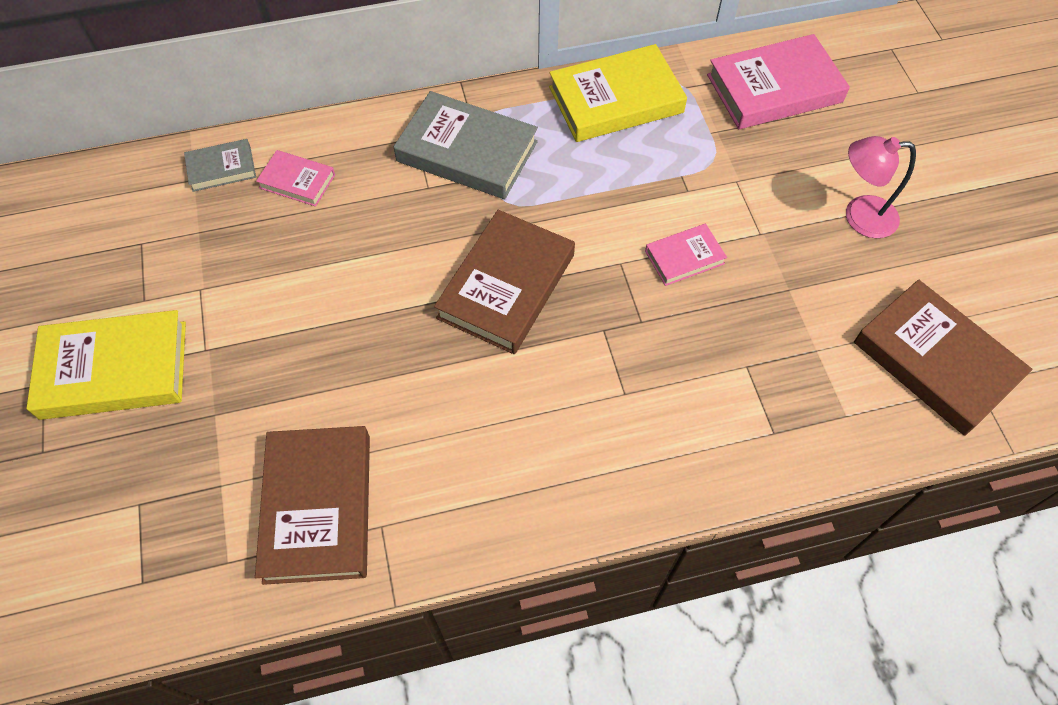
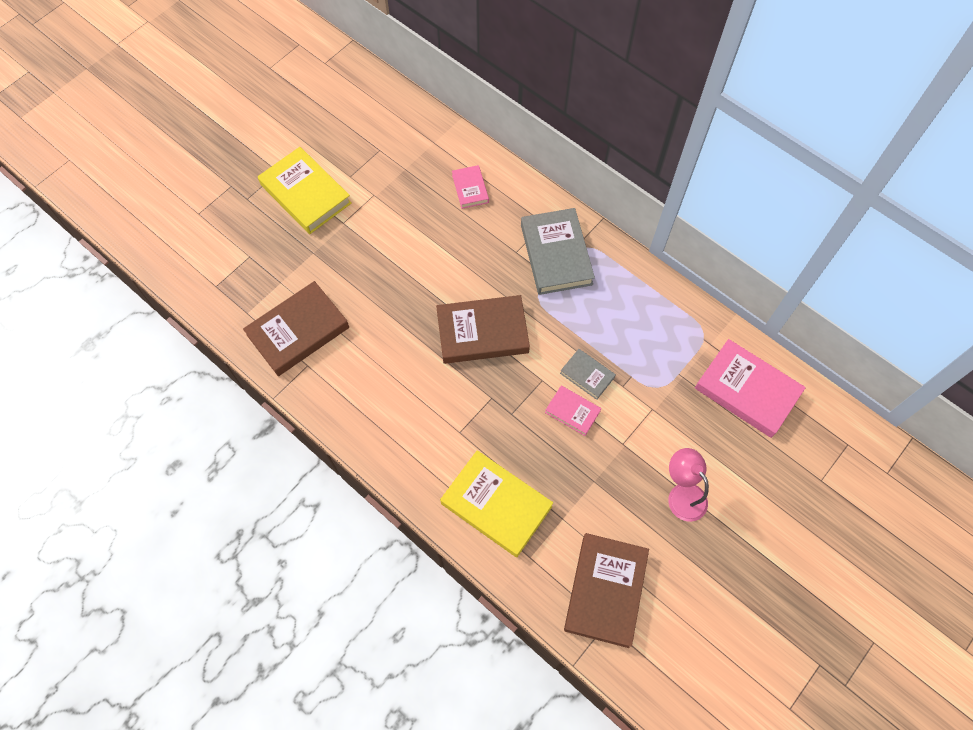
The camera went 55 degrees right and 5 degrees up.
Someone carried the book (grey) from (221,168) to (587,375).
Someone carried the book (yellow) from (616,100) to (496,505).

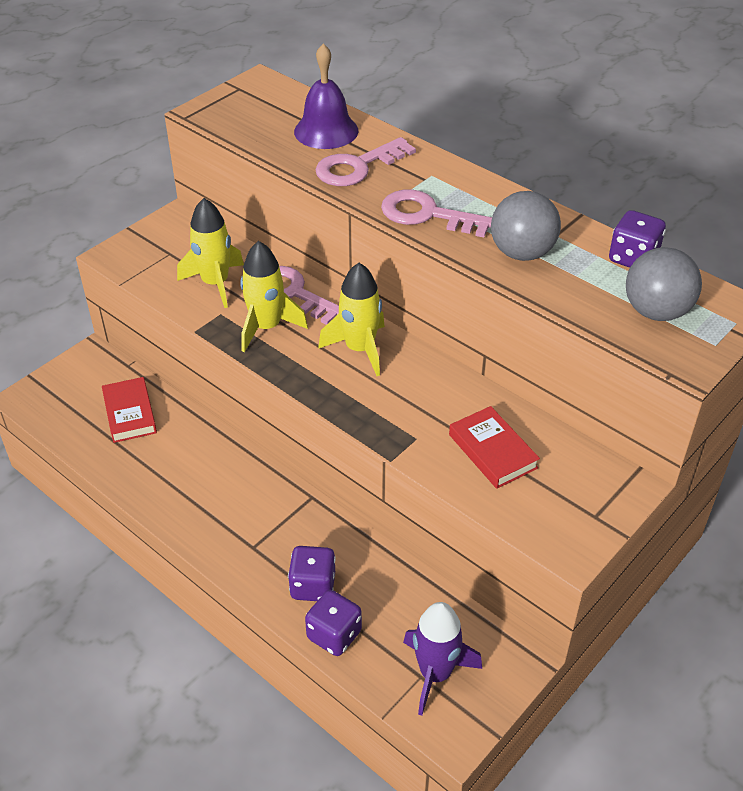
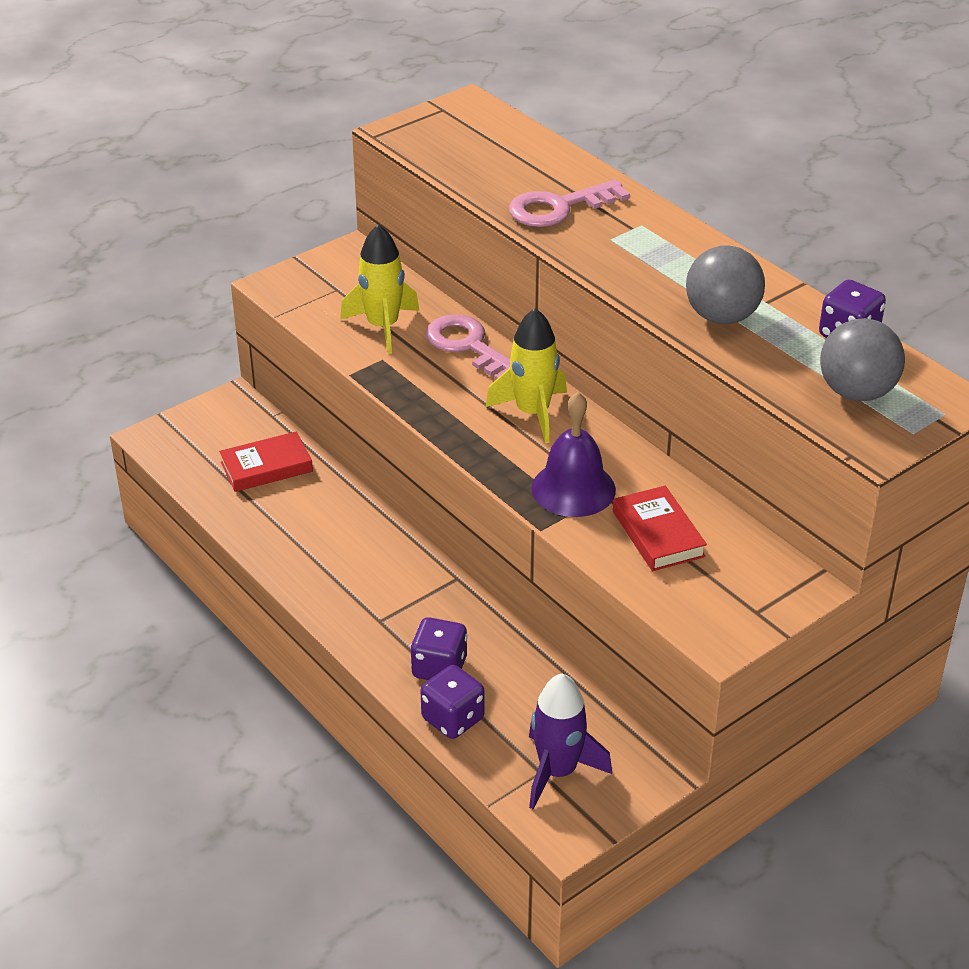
The camera went 10 degrees right and 5 degrees down.
Someone rotated the book (red) at (129,413) by 75 degrees clockwise.
Someone took away the rocket (yellow) at (266,327).
Someone carried the bell (purple) from (326,131) to (573,489).
Someone took away the key (pink) at (427,215).

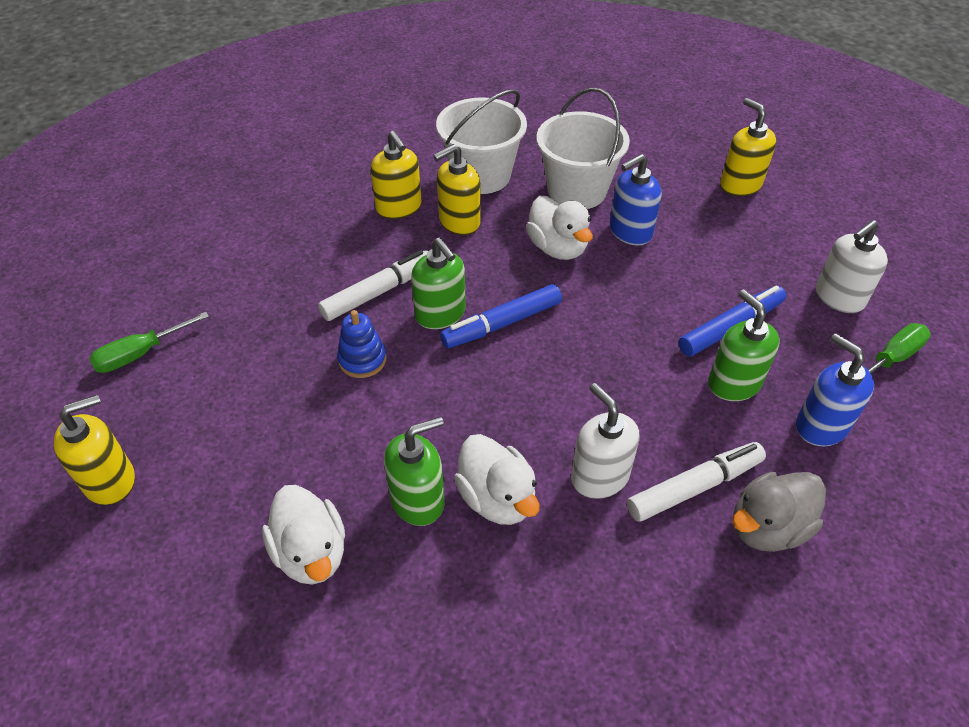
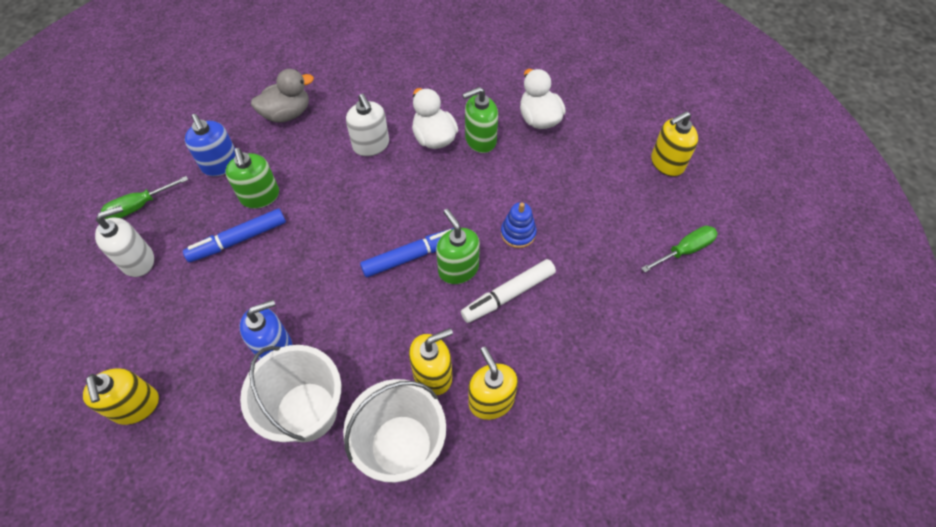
The camera went 175 degrees left and 10 degrees up.
Someone took away the duck (white) at (557,248).
Someone took away the marker (white) at (694,487).

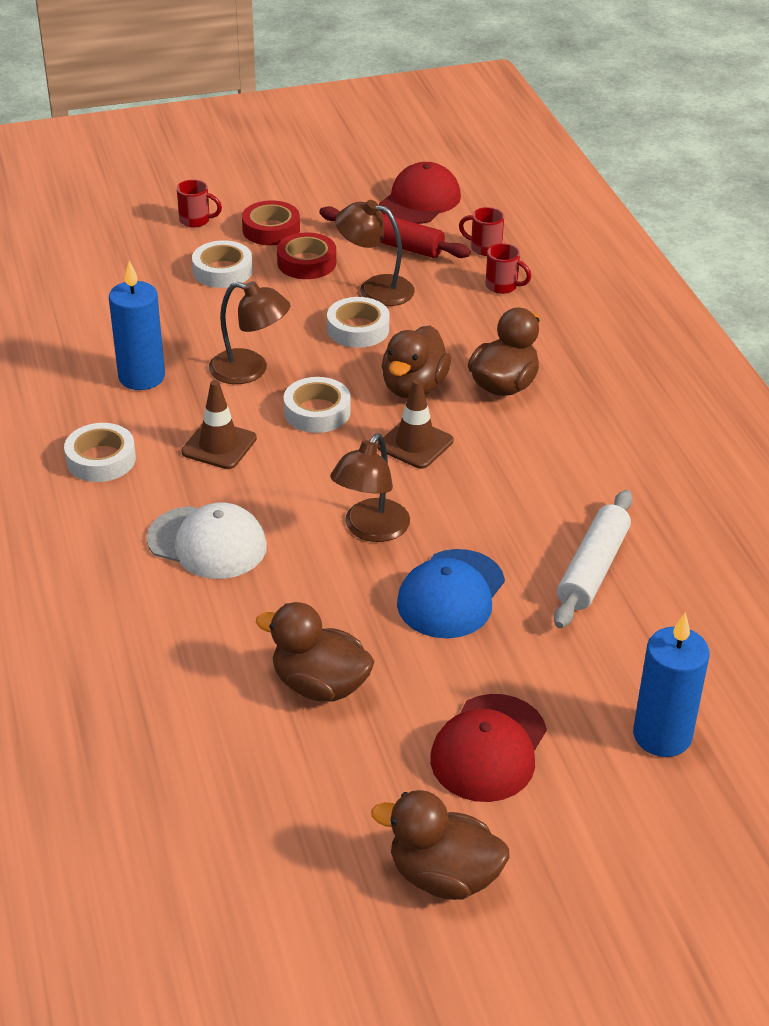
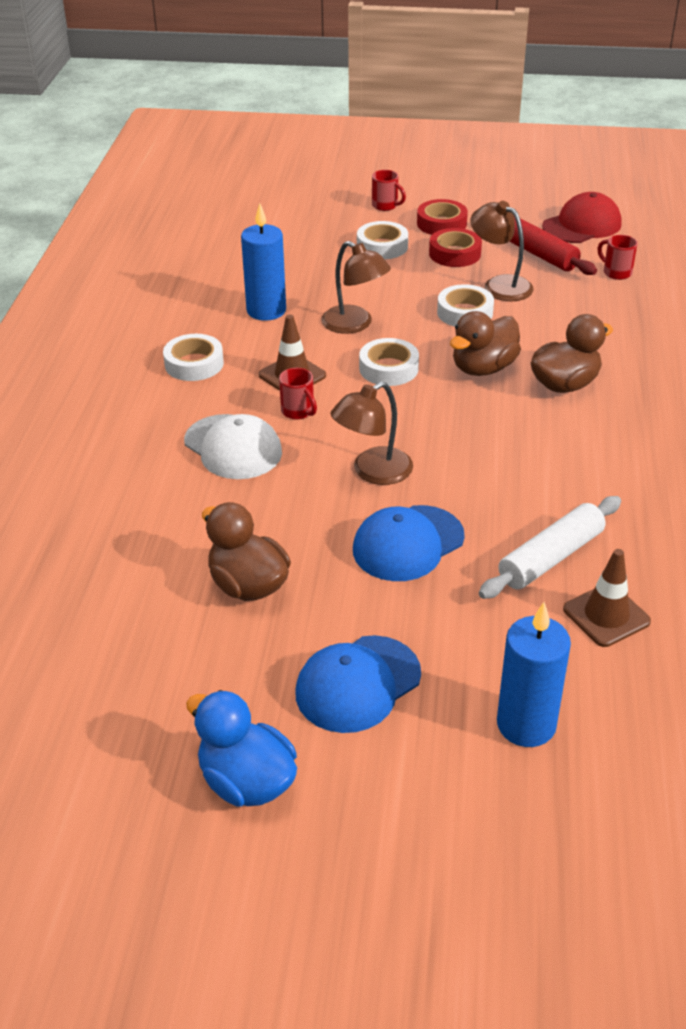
The camera went 25 degrees right and 0 degrees up.
Someone repainted the duck (brown) at (443,876), which became the duck (blue) at (246,782).
Someone carried the traffic cone (brown) from (415,444) to (606,615).
Someone repainted the cap (red) at (489,748), which became the cap (blue) at (357,684).
Someone carried the mug (red) from (503,286) to (298,411).

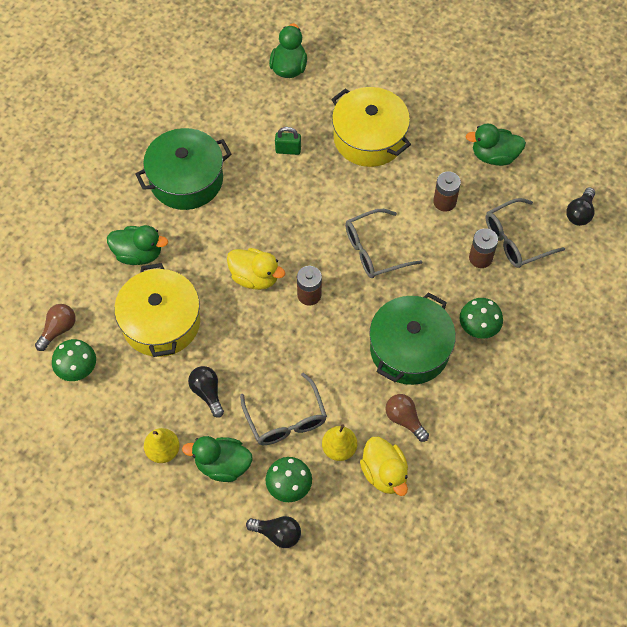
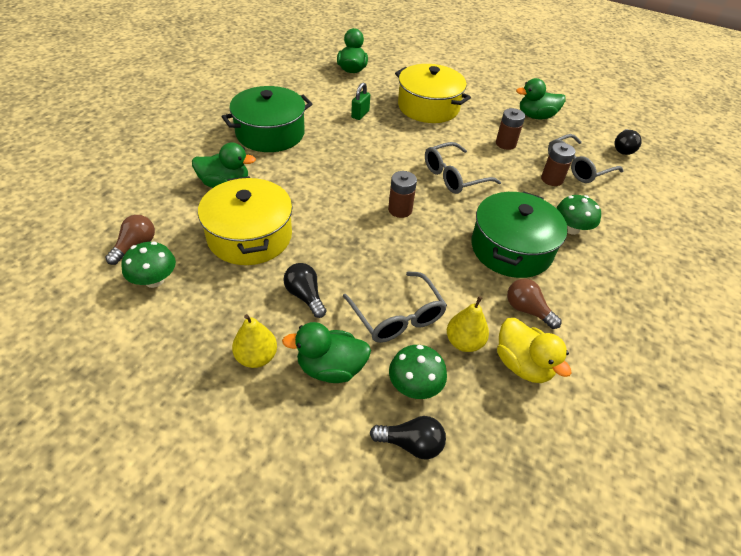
The camera went 10 degrees left and 15 degrees down.
Someone took away the duck (yellow) at (255,277).
Someone rotated the padlock (green) at (288,150) by 60 degrees counterclockwise.

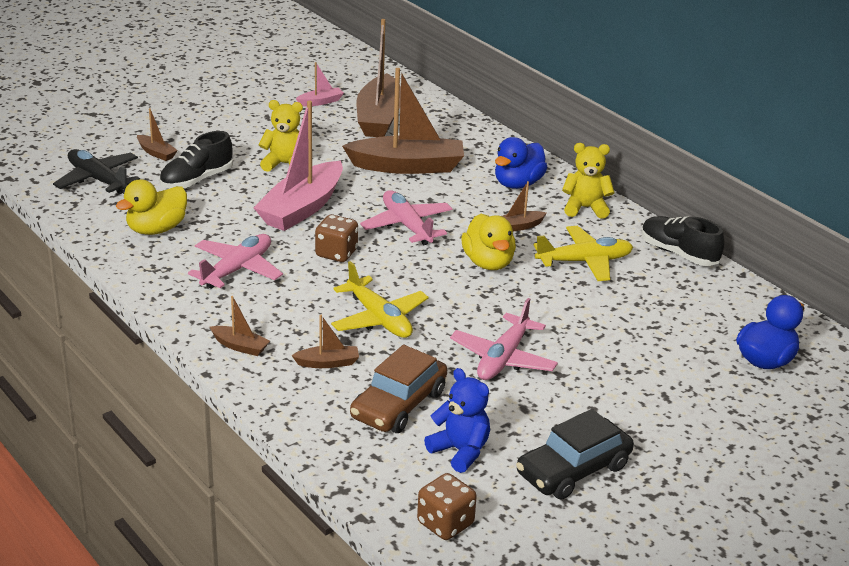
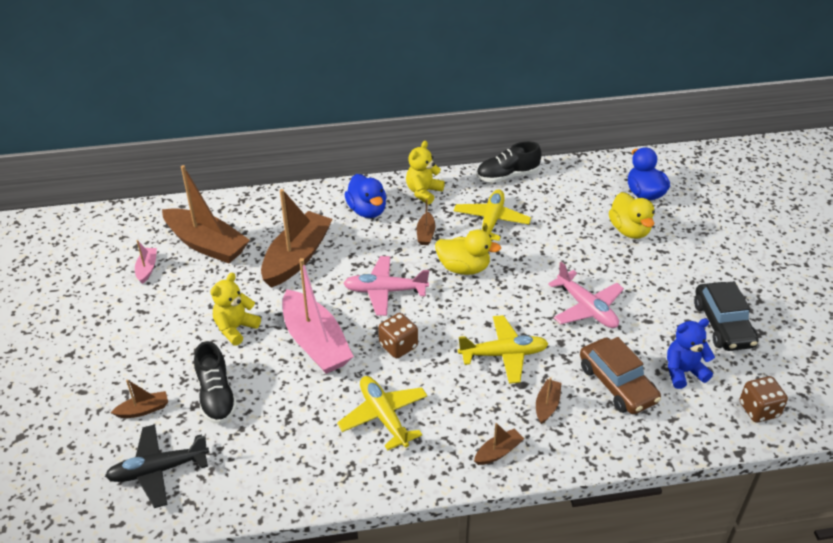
The camera went 60 degrees left and 10 degrees up.
Someone carried the duck (yellow) from (156,229) to (629,230).
Someone repainted the plane (pink) at (237,269), which became the plane (yellow) at (383,416).

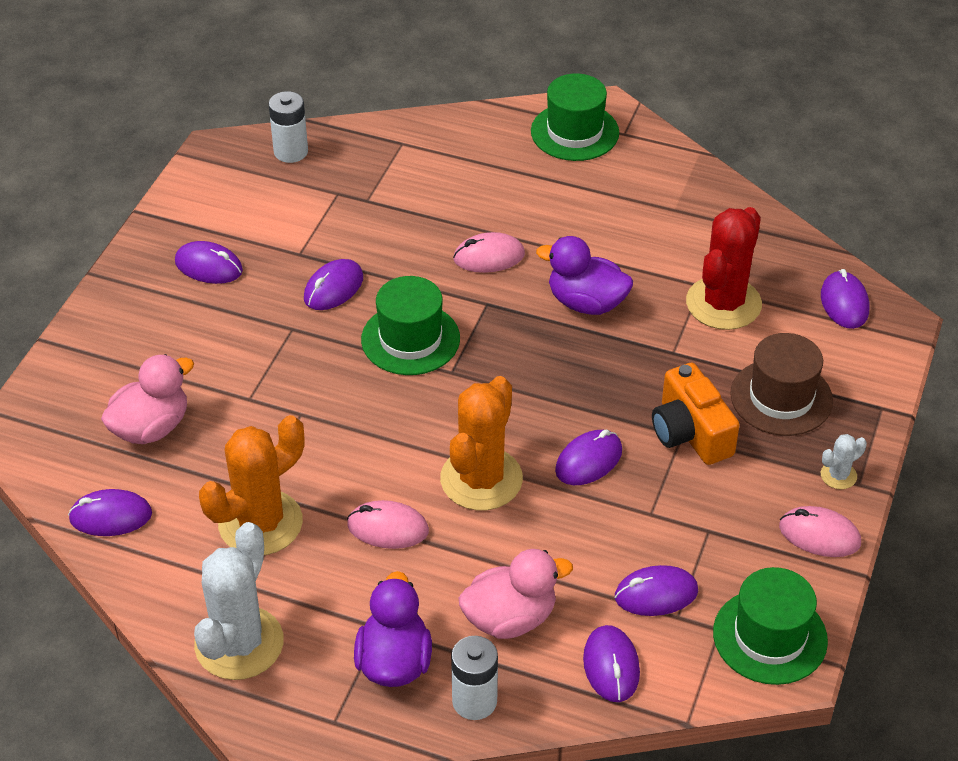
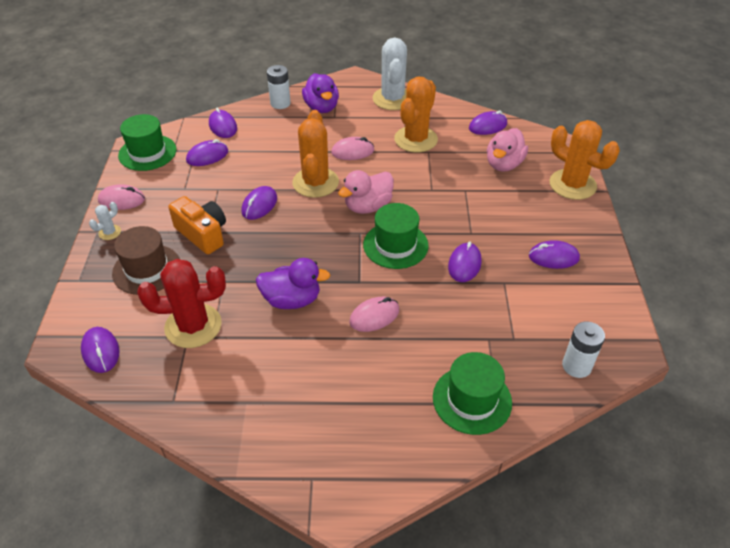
The camera went 160 degrees right and 0 degrees up.
Someone carried the duck (pink) from (510,618) to (368,206).
Someone carried the hat (green) from (574,132) to (472,400).
Someone rotated the cactus (red) at (723,303) by 75 degrees clockwise.
Someone put down the cactus (orange) at (572,185).

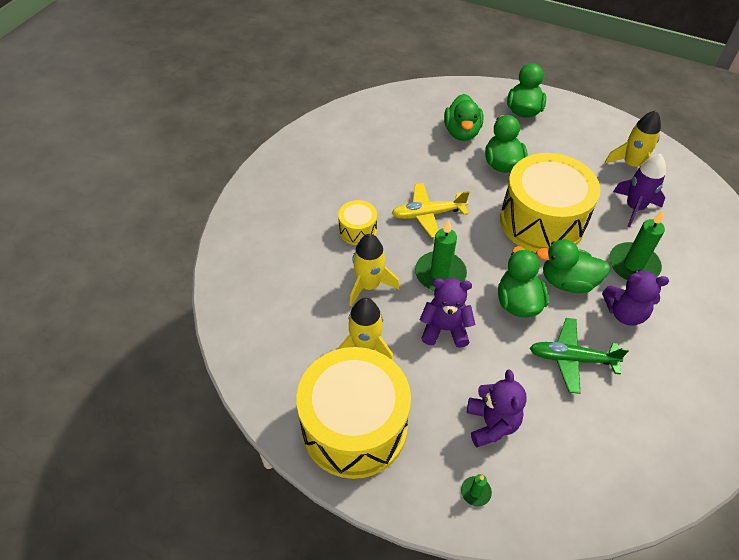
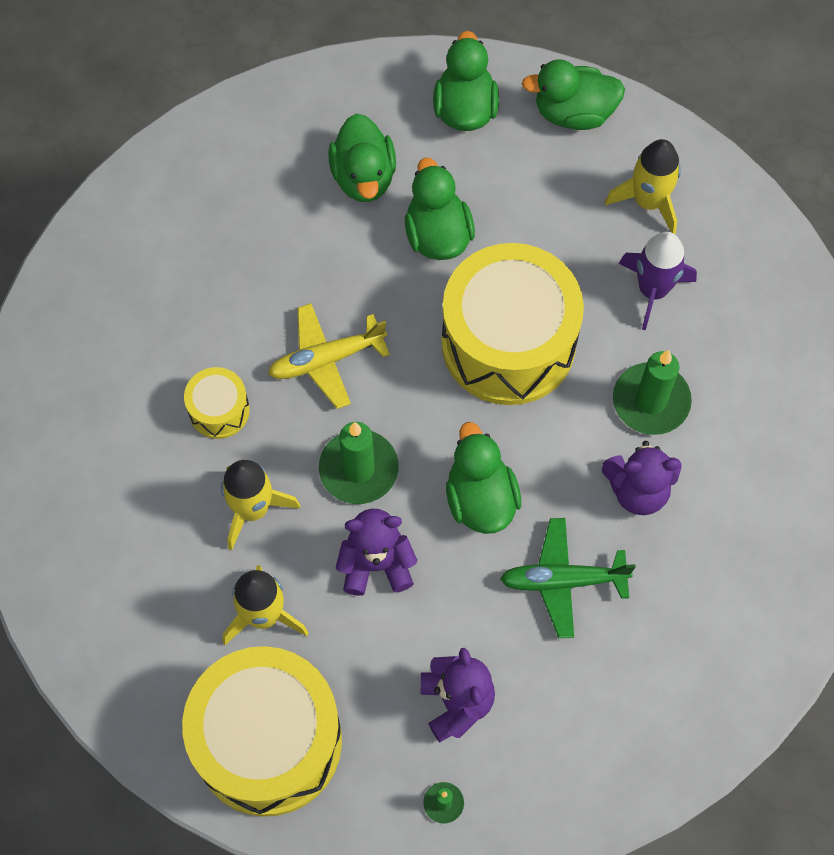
The camera went 10 degrees left and 15 degrees up.
Someone carried the duck (green) from (567,282) to (573,113).

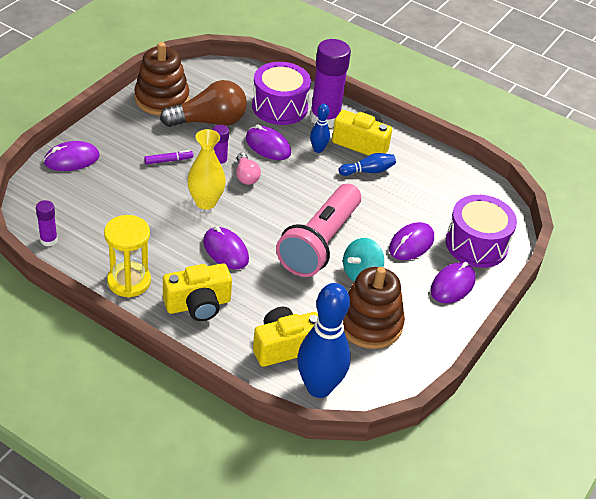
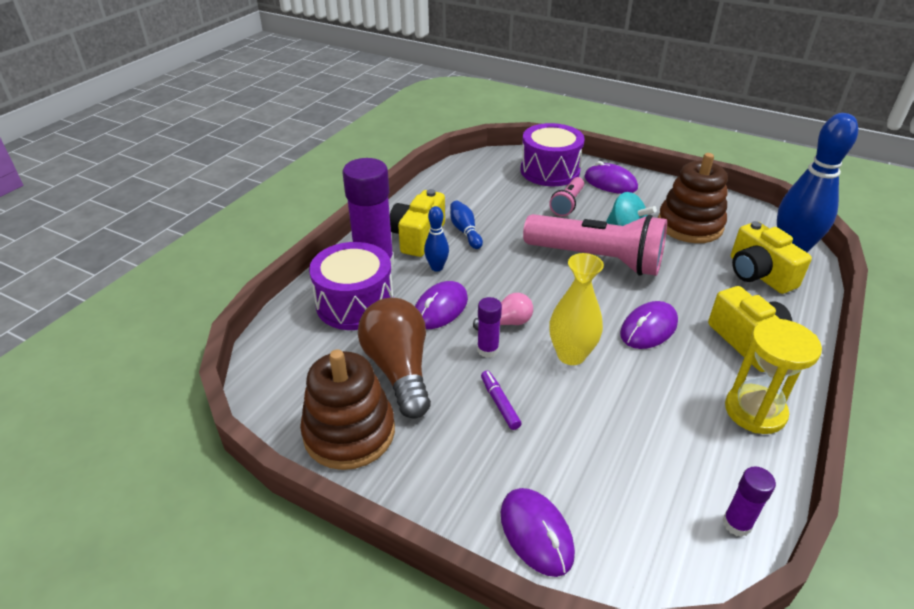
The camera went 90 degrees left and 5 degrees down.
Someone swapped the mouse (purple) at (411,244) for the flashlight (pink) at (567,204).

